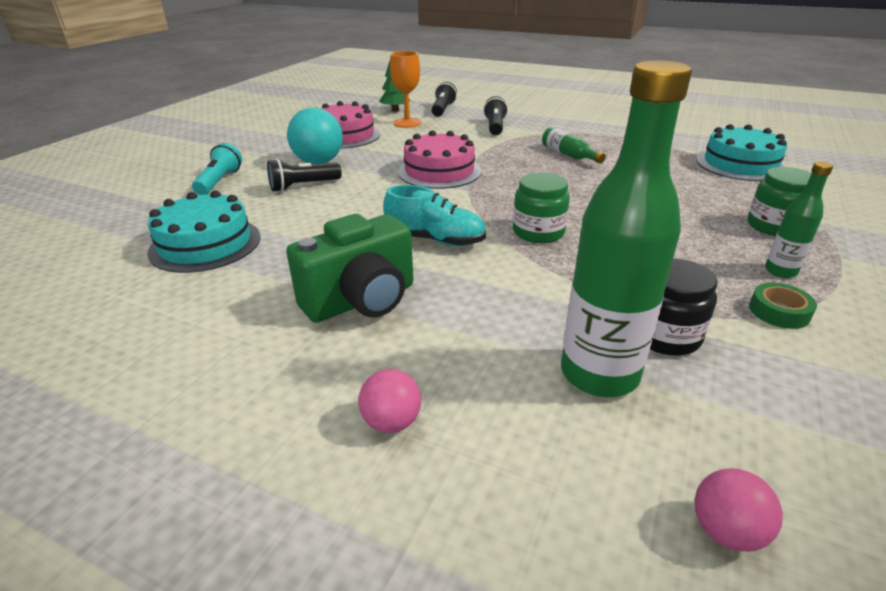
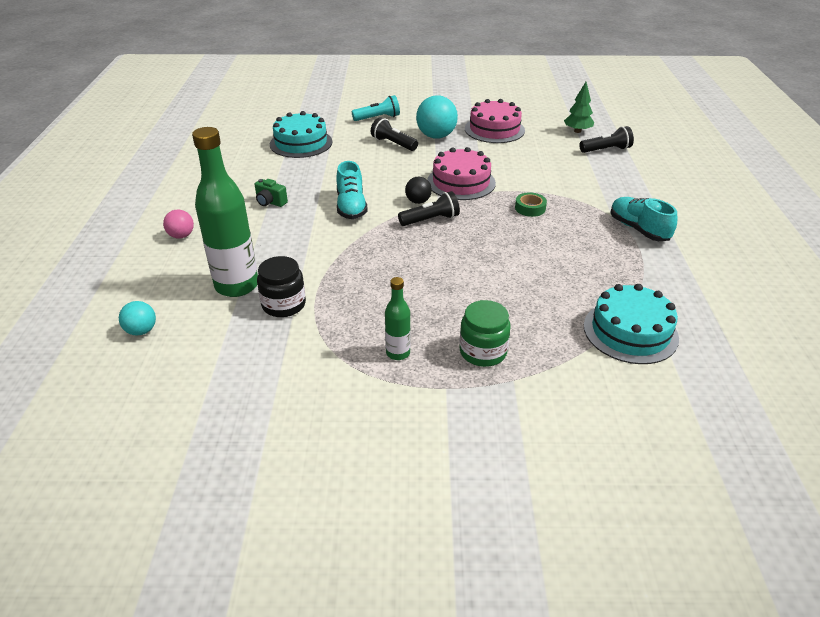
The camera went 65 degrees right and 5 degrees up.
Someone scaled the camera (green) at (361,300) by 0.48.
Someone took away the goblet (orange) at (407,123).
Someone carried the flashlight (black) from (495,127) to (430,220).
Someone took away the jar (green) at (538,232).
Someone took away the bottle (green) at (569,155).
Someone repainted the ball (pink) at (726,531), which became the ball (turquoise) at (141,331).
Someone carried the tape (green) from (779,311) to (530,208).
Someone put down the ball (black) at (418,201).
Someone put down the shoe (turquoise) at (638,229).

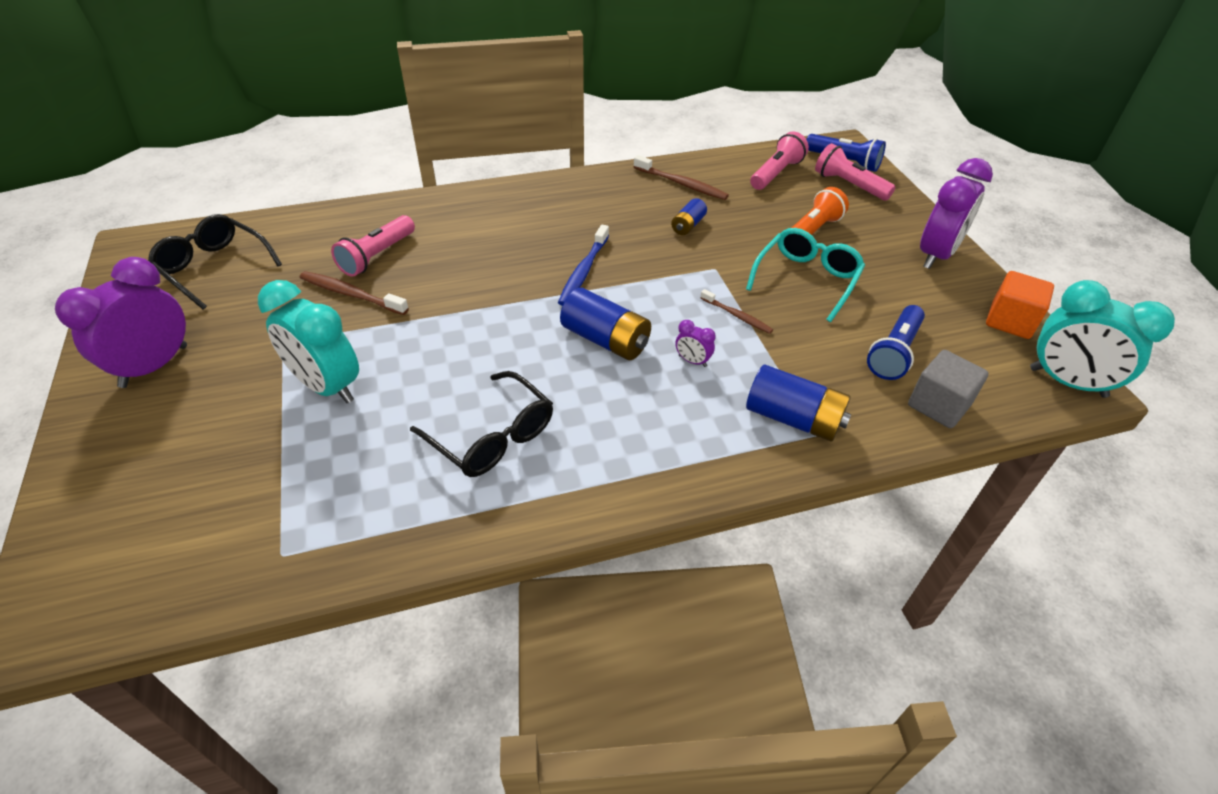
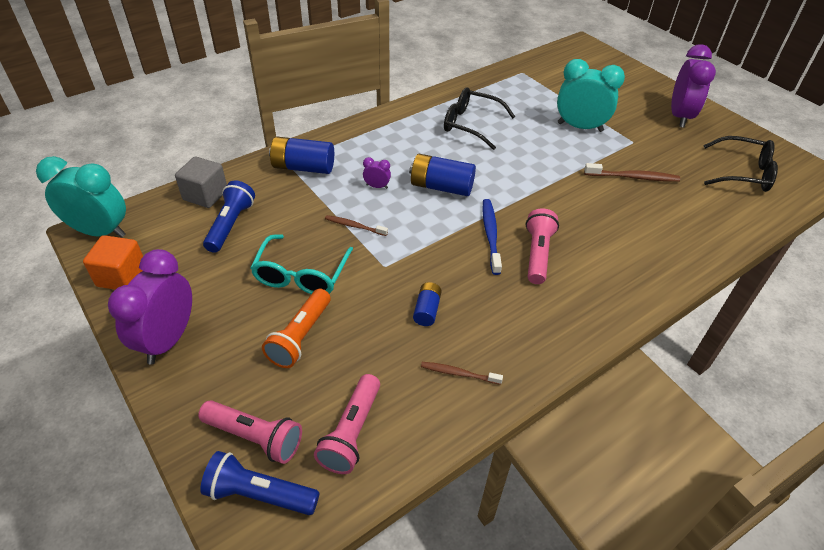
The camera went 160 degrees right and 0 degrees up.
Someone carried the flashlight (pink) from (377,256) to (537,254).
Someone scaled the toothbrush (brown) at (681,184) by 0.64.

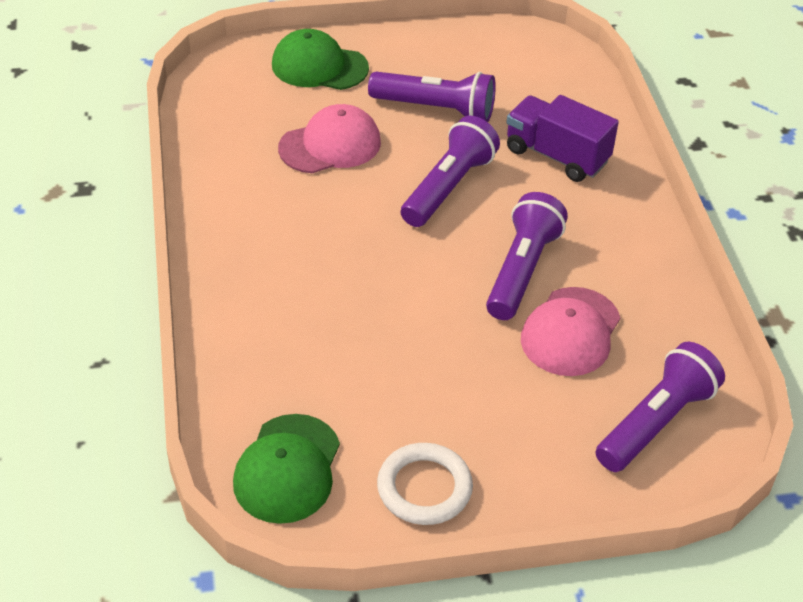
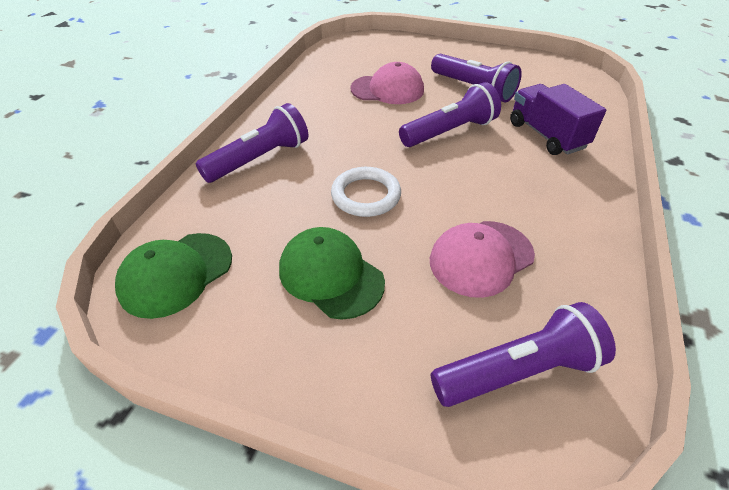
The camera went 30 degrees right and 0 degrees up.
Someone carried the cap (green) from (319,66) to (330,275).
Someone carried the ring (white) from (424,488) to (366,195).
Someone carried the flashlight (purple) from (522,270) to (260,159).

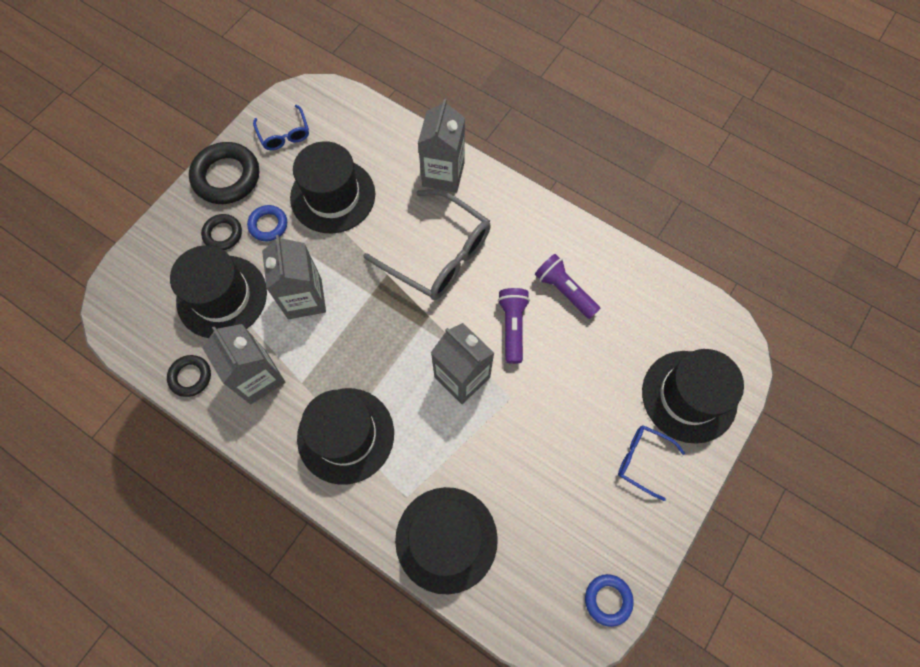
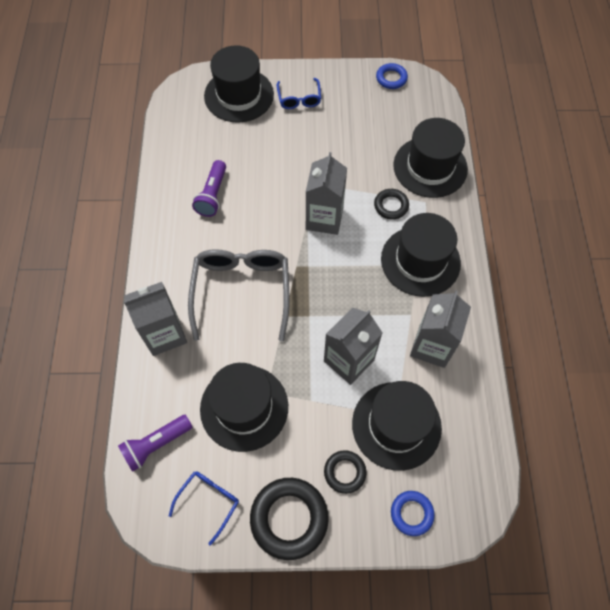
The camera went 125 degrees left and 5 degrees down.
Someone carried the ring (black) from (190,377) to (391,206).
Someone carried the ring (blue) from (268,225) to (411,513).
Someone carried the flashlight (purple) from (512,327) to (156,444).

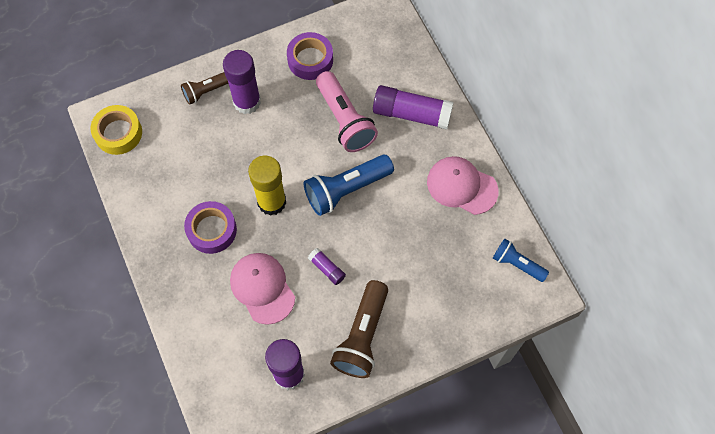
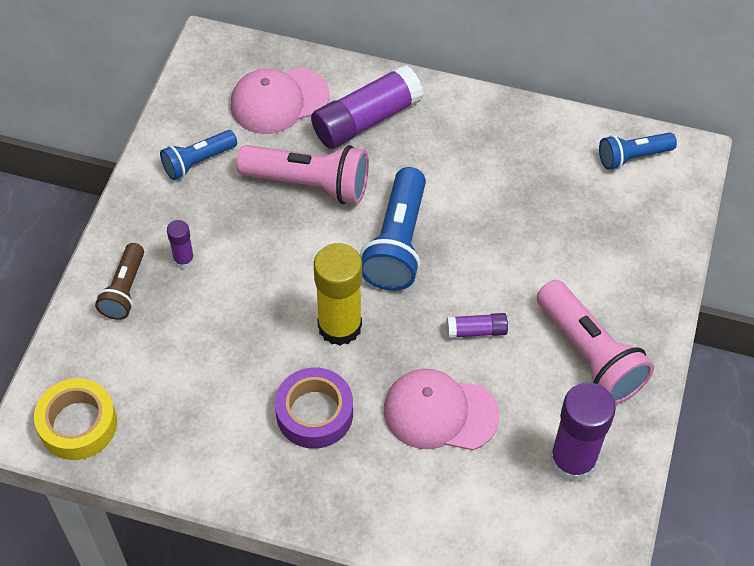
The camera went 50 degrees left and 10 degrees down.
Someone scaled the glue stick (purple) at (247,102) by 0.49.
Someone swapped the tape (purple) at (310,60) for the flashlight (blue) at (198,161).
Someone repainted the flashlight (brown) at (362,336), which became the flashlight (pink) at (589,354).
Someone carried the cap (pink) from (462,186) to (279,101).

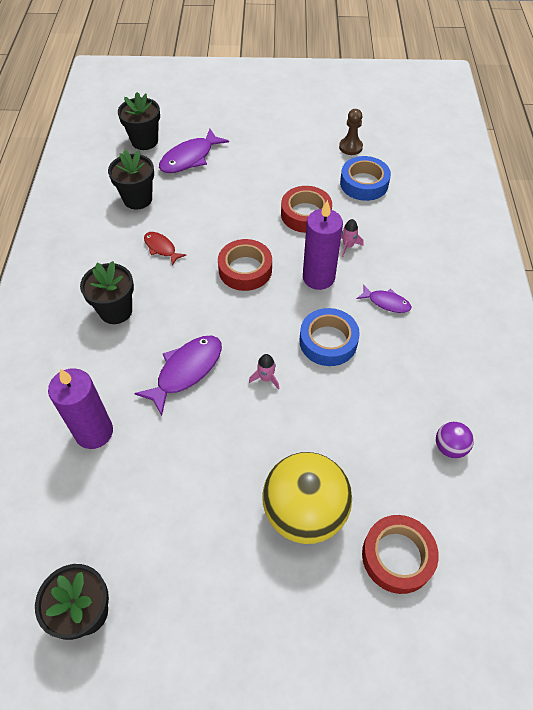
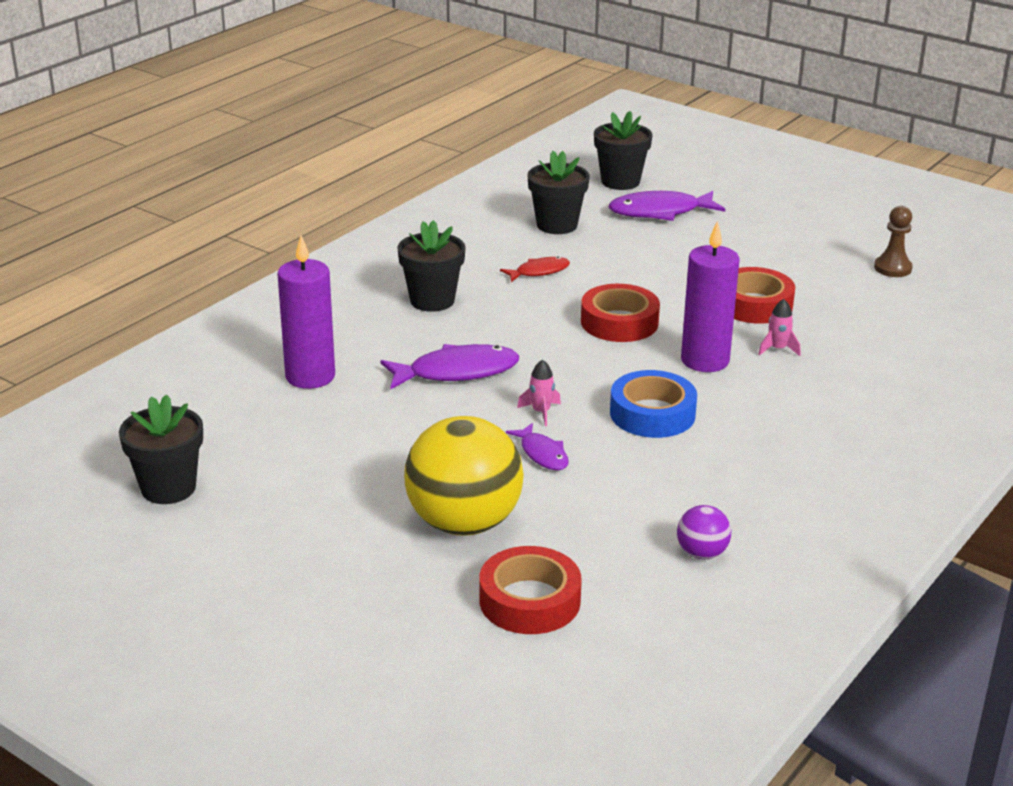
The camera went 35 degrees right and 25 degrees down.
Someone rotated the fish (red) at (161,248) by 75 degrees clockwise.
Someone took away the tape (blue) at (364,183).
Someone carried the fish (purple) from (386,302) to (542,454).

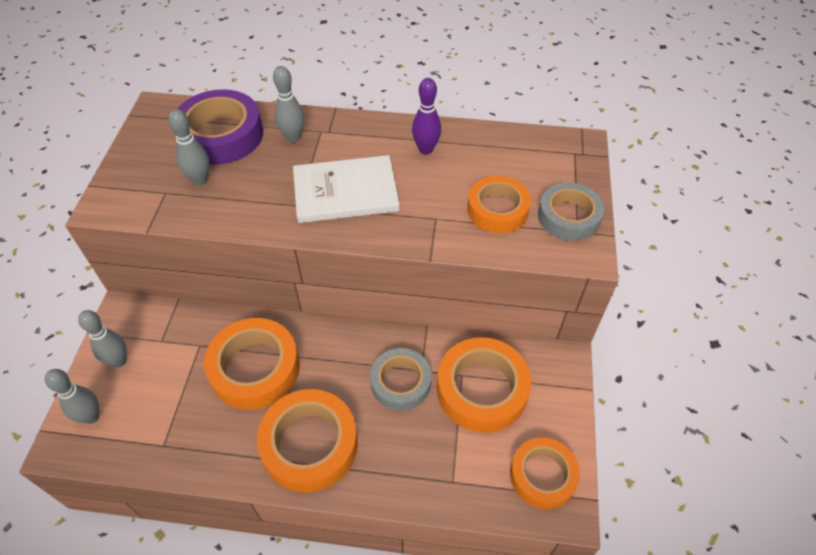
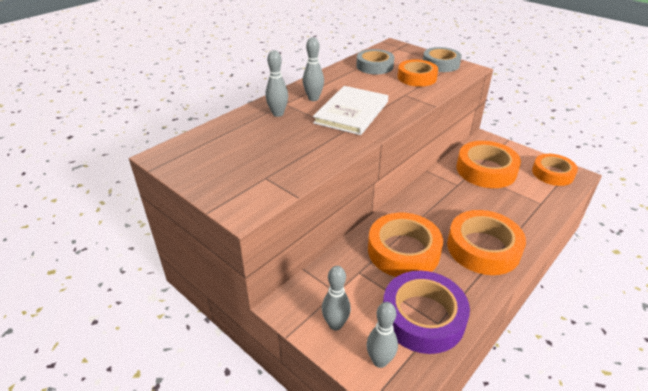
The camera went 55 degrees left and 15 degrees down.
Someone carried the bowling pin (grey) from (200,180) to (313,98).
Someone carried the tape (purple) from (221,135) to (423,317).
Someone carried the tape (grey) from (400,382) to (374,66).
Someone took away the bowling pin (purple) at (426,149).

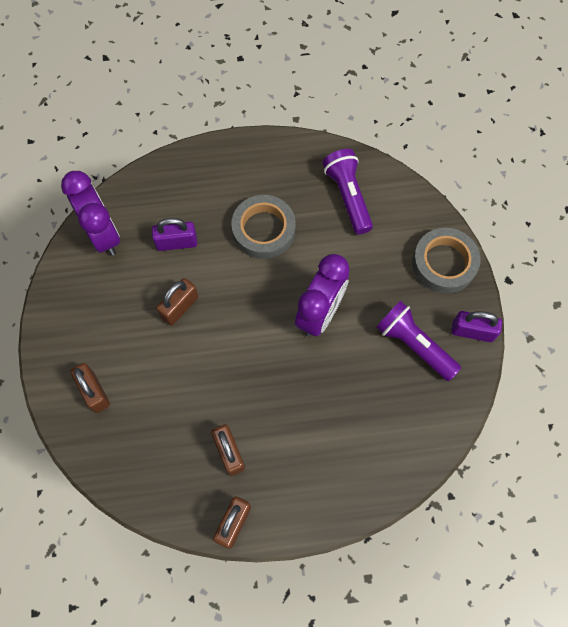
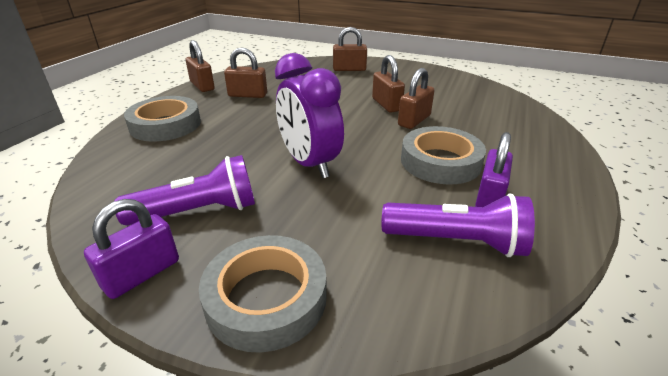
The camera went 120 degrees right and 35 degrees down.
Someone took away the clock (purple) at (103,234).
Someone carried the padlock (purple) from (177,242) to (489,198).
Someone put down the tape (grey) at (165,125).
Someone put down the padlock (brown) at (414,120).

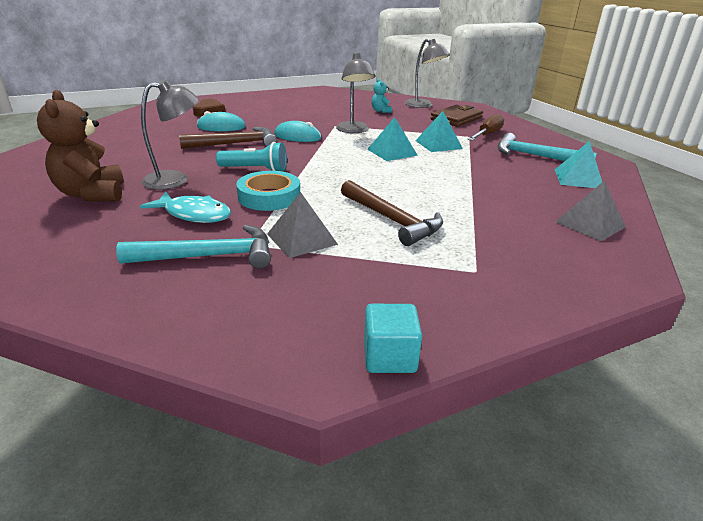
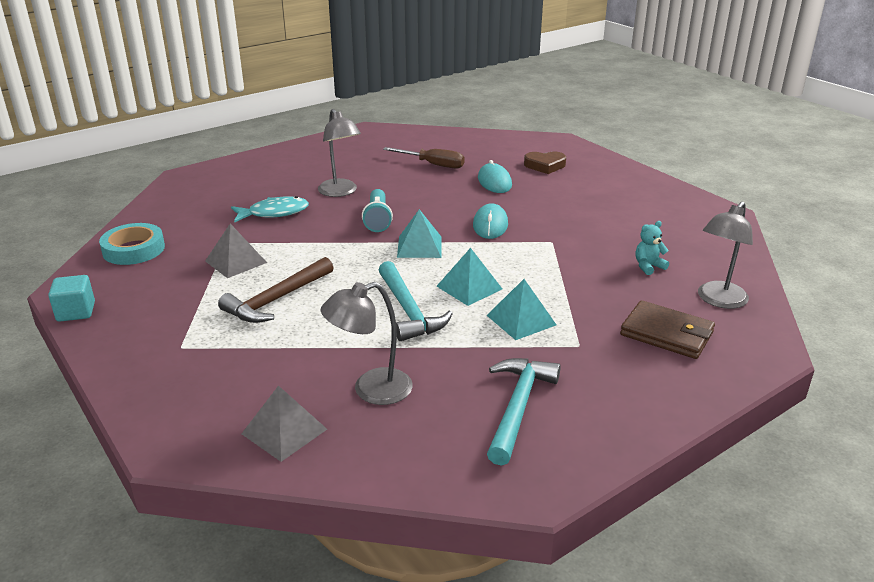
The camera went 80 degrees right and 0 degrees up.
Someone took away the teddy bear (brown) at (92,194).
Someone carried the hammer (turquoise) from (209,256) to (408,310).
Someone rotated the fish (turquoise) at (194,214) by 120 degrees counterclockwise.
Someone took away the hammer (brown) at (235,144).
Someone carried the tape (turquoise) from (269,196) to (133,249).
Someone carried the lamp (grey) from (354,130) to (371,390).
Someone carried the screwdriver (brown) from (487,135) to (433,164).
Someone carried the pyramid (turquoise) from (578,179) to (419,247).

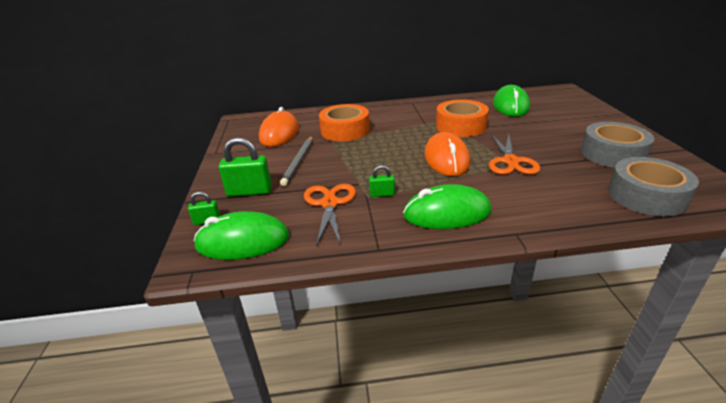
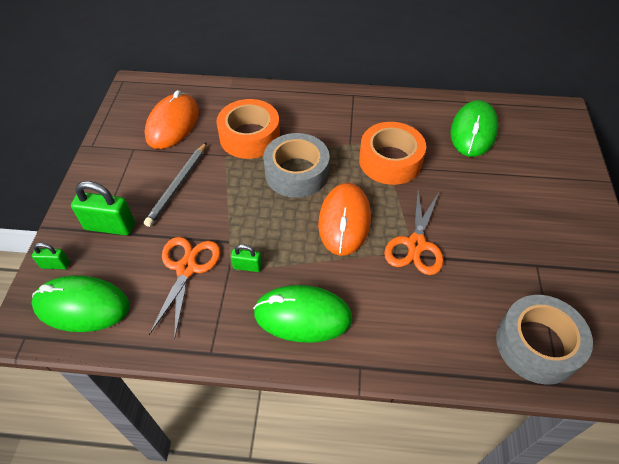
The camera went 10 degrees right and 20 degrees up.
Someone carried the tape (grey) from (612,154) to (296,173).

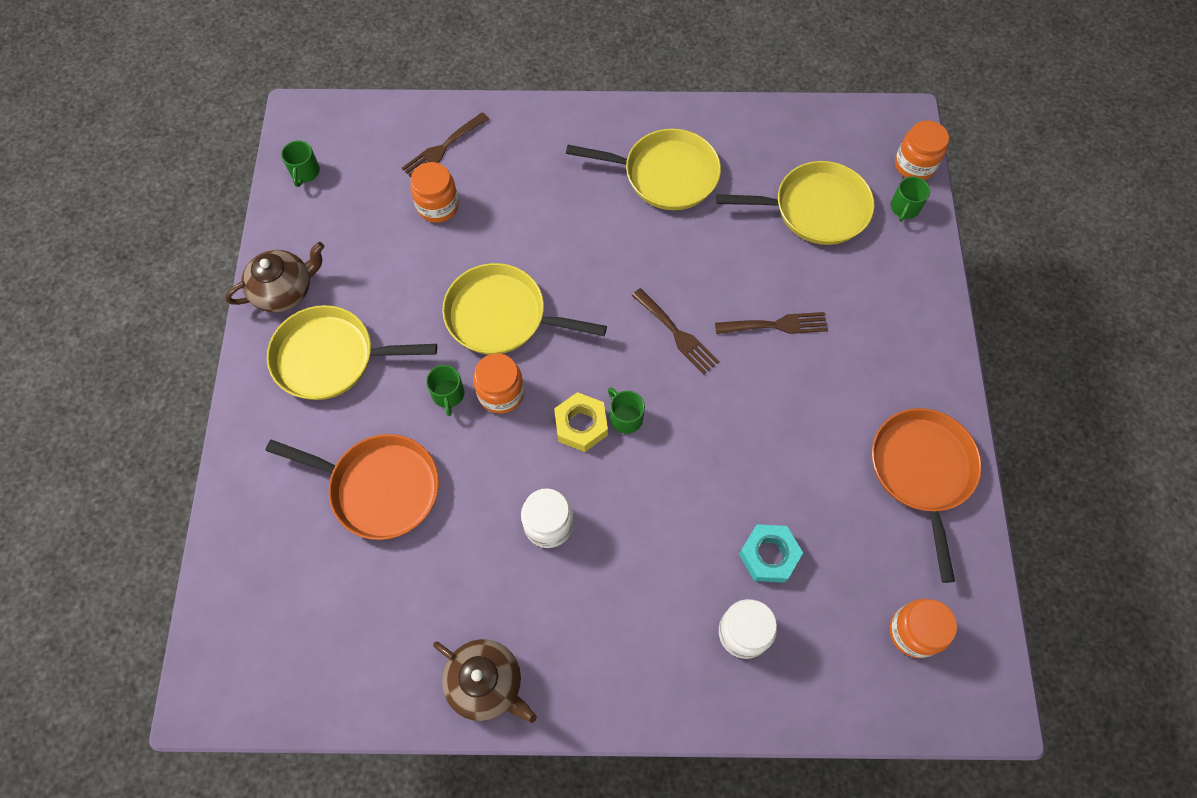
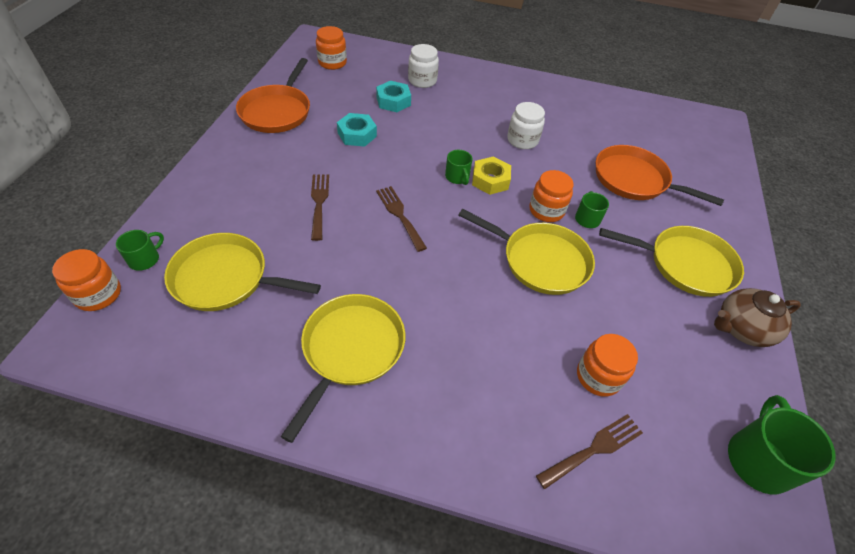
The camera went 170 degrees left and 15 degrees down.
Someone scaled the mug (green) at (305,172) by 1.78.
Someone took away the teapot (brown) at (486,683).
Someone rotated the pan (yellow) at (665,174) by 90 degrees clockwise.
Someone rotated the fork (brown) at (776,325) by 75 degrees clockwise.
Someone put down the nut (turquoise) at (357,134).

